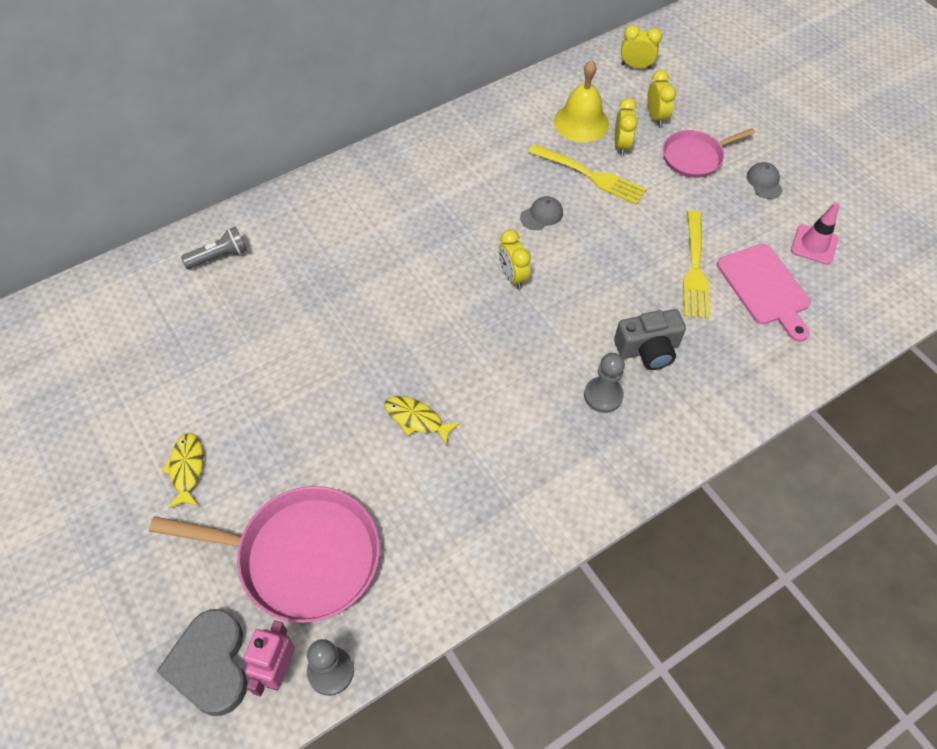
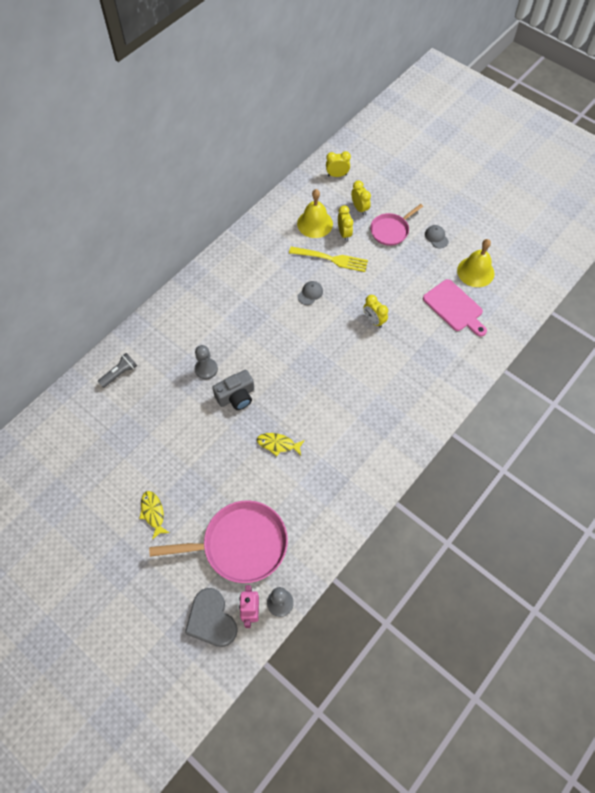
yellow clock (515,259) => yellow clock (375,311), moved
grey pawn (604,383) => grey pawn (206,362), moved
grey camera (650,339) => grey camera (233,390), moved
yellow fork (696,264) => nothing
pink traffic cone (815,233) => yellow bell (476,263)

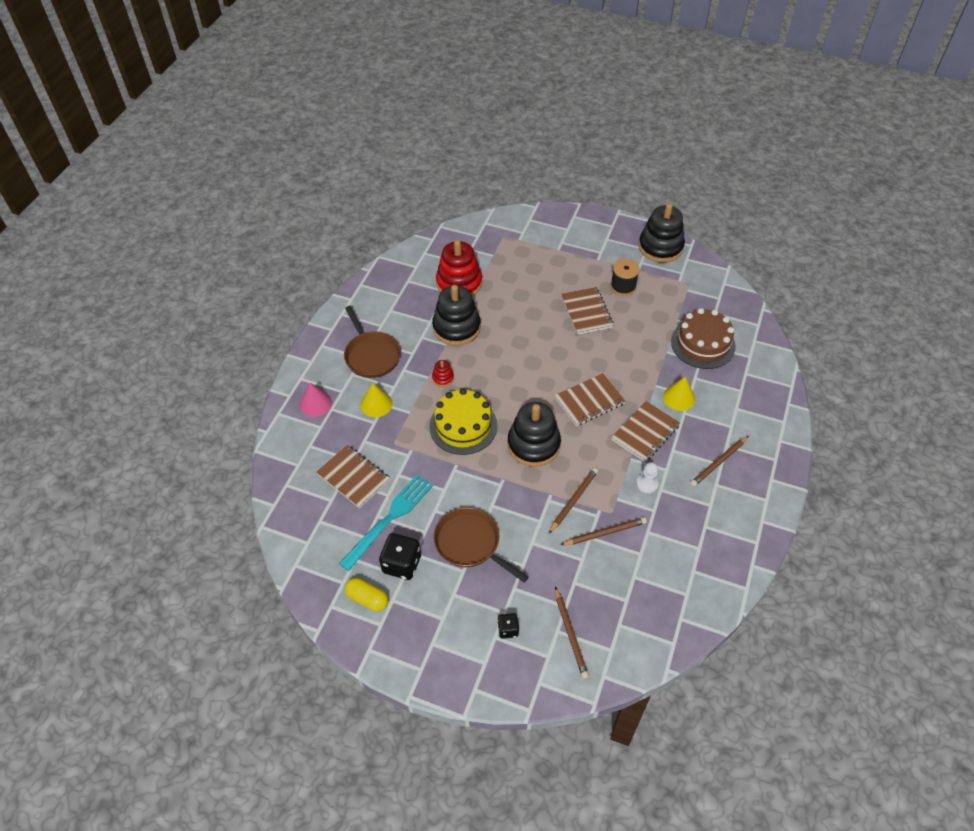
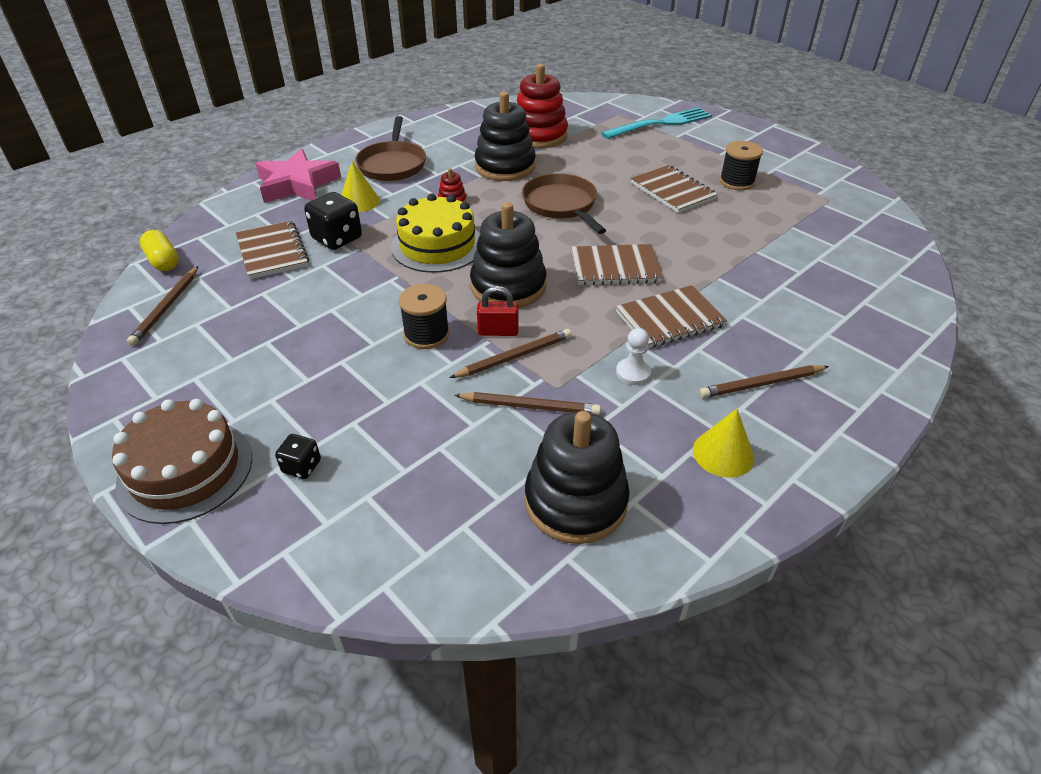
pink cone (316,400) => pink star (298,176)
turquoise fork (386,523) => turquoise fork (656,123), moved
yellow capsule (366,594) => yellow capsule (159,250), moved
black dice (400,556) => black dice (333,221), moved
brown pan (481,545) => brown pan (564,203), moved
brown pencil (572,633) => brown pencil (162,306), moved
brown notebook (587,311) => brown notebook (674,189), 45 degrees counterclockwise
black stacking toy (662,233) => black stacking toy (577,477), moved
yellow cone (679,394) => yellow cone (723,443), moved
brown cake (703,338) => brown cake (182,461), moved
nothing => black spool (424,316)
nothing => red padlock (498,311)

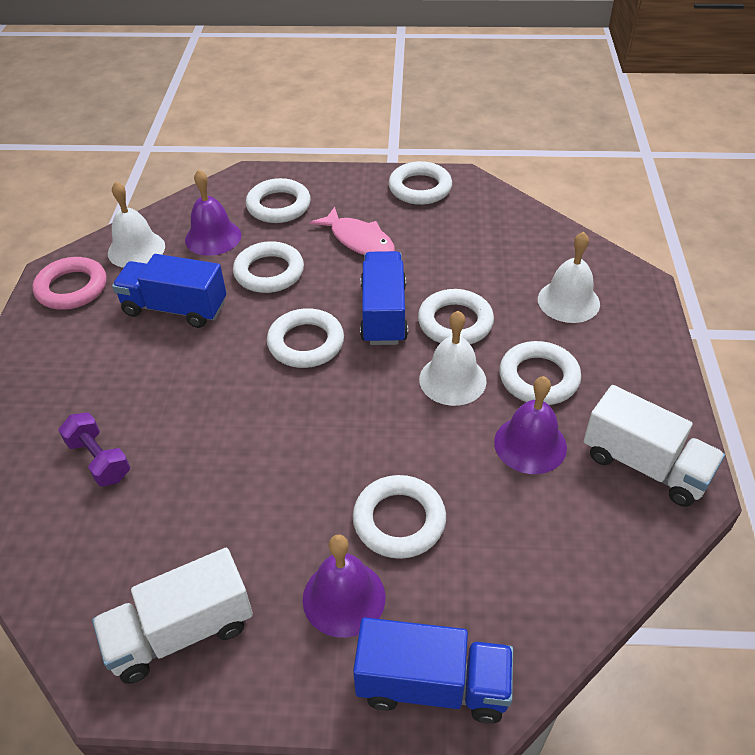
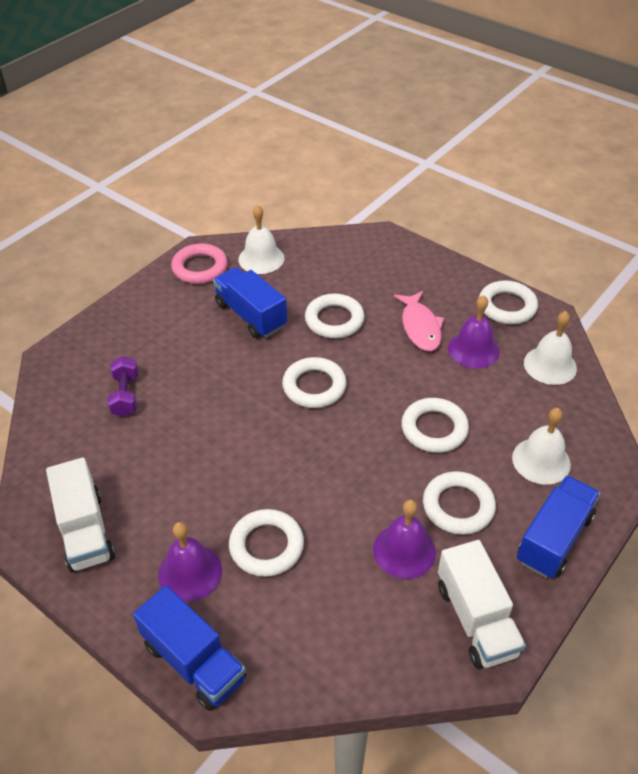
white truck (172,616) => white truck (80,515), 120 degrees counterclockwise
purple bell (213,212) => purple bell (474,332), moved
white ring (278,200) => nothing
blue truck (384,298) => blue truck (558,526), moved
white bell (453,358) => white bell (550,348), moved

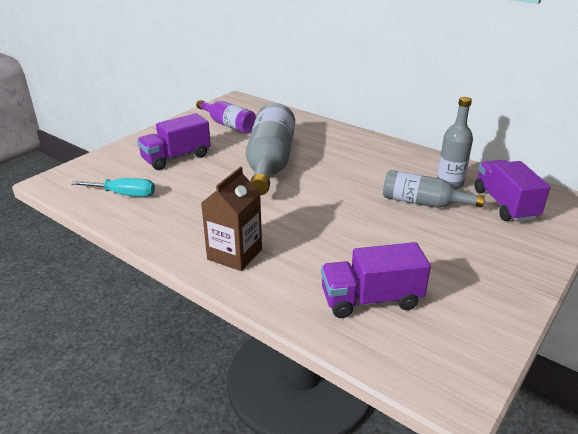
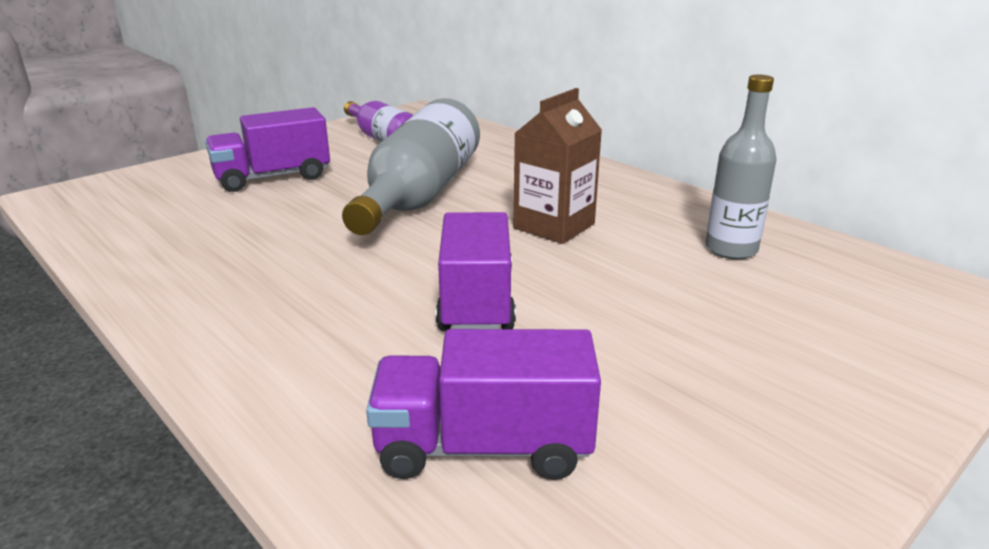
turquoise screwdriver (113,187) => nothing
brown carton (231,219) => brown carton (558,166), moved
grey bottle (434,189) => nothing
purple truck (512,191) => purple truck (476,271), moved

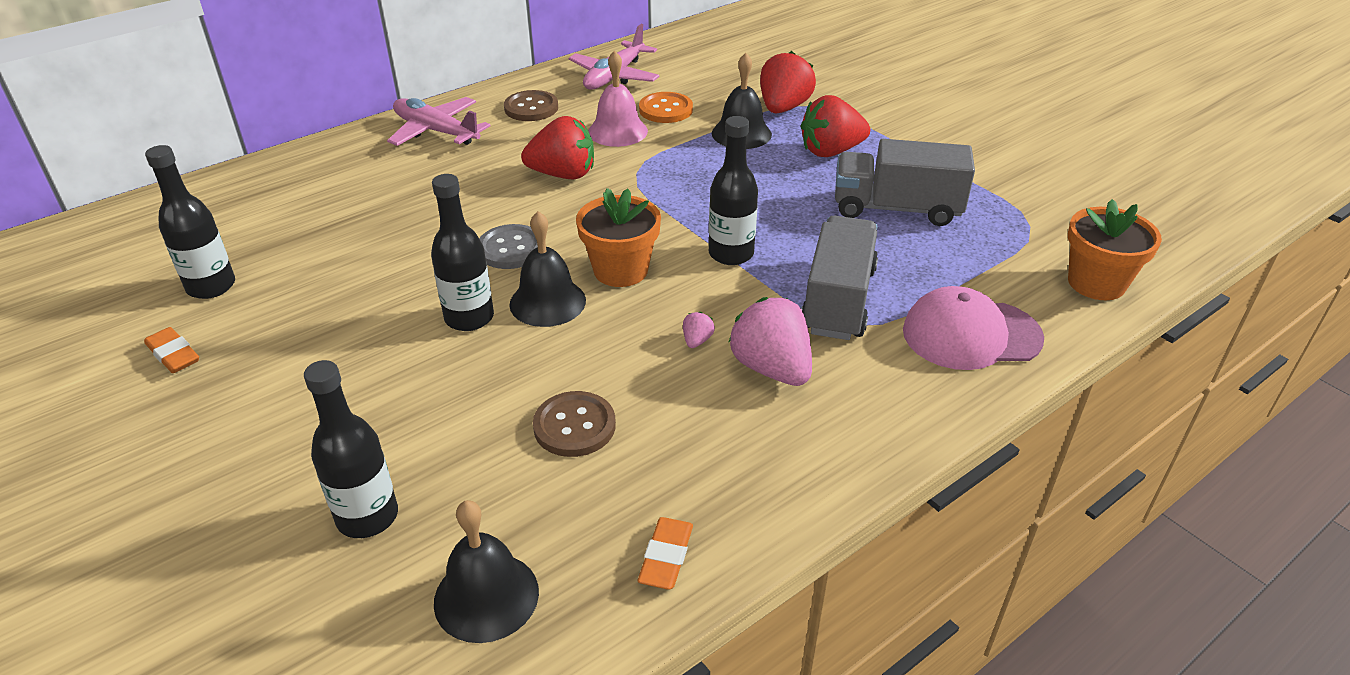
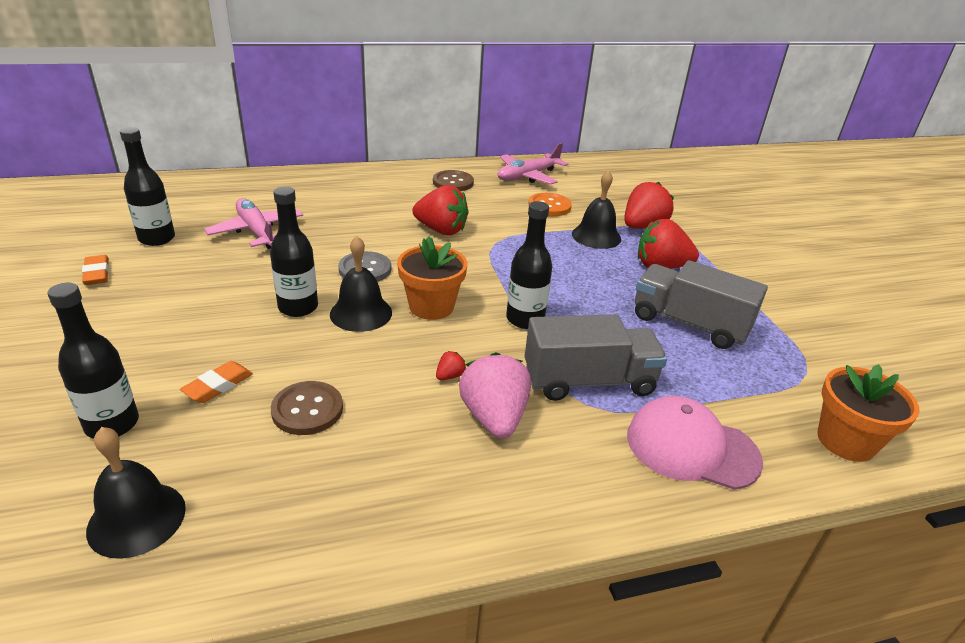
pink plane (439,121) => pink plane (253,223), moved
pink bell (618,98) => nothing
orange eraser (665,553) => orange eraser (216,382), moved
pink strawberry (699,330) => red strawberry (451,365)
grey truck (839,278) => grey truck (596,357), 45 degrees clockwise

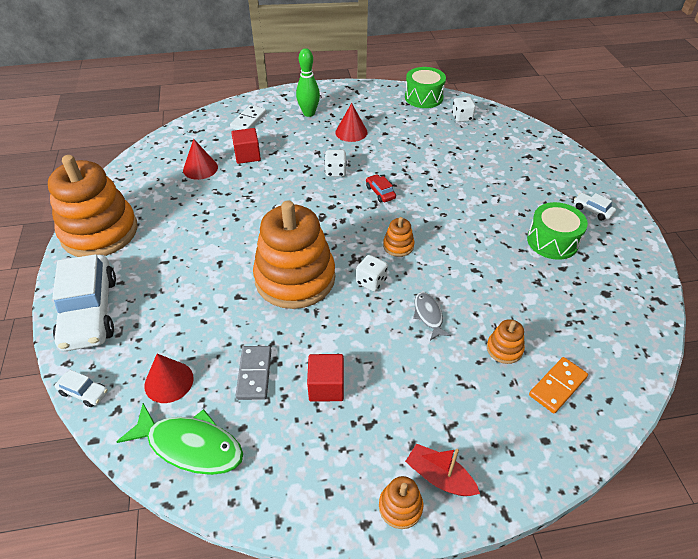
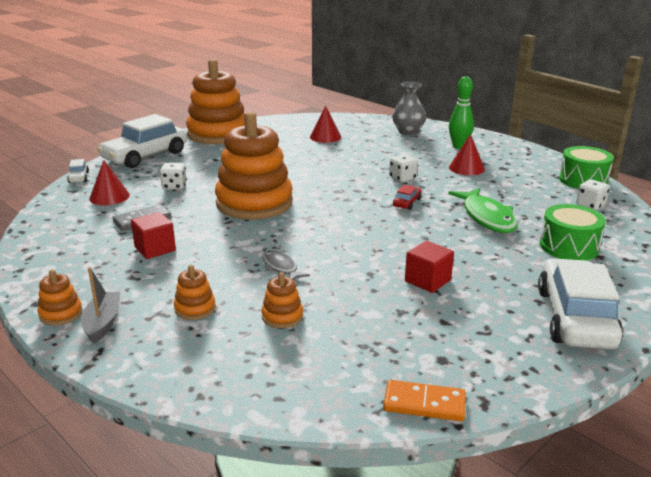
green fish (180,439) => green fish (483,210), moved
white domino (248,117) => grey vase (409,108)
red cube (246,146) => red cube (429,267), moved
white dice (372,273) => white dice (173,176), moved
orange stacking toy (398,237) => orange stacking toy (195,292), moved
red boat (442,469) => grey boat (100,305)
grey fish (432,316) => grey fish (286,265), 75 degrees counterclockwise
green drum (557,231) => green drum (573,232), moved
orange domino (558,385) => orange domino (424,400), moved
white car (595,206) => white car (580,303), x2.42

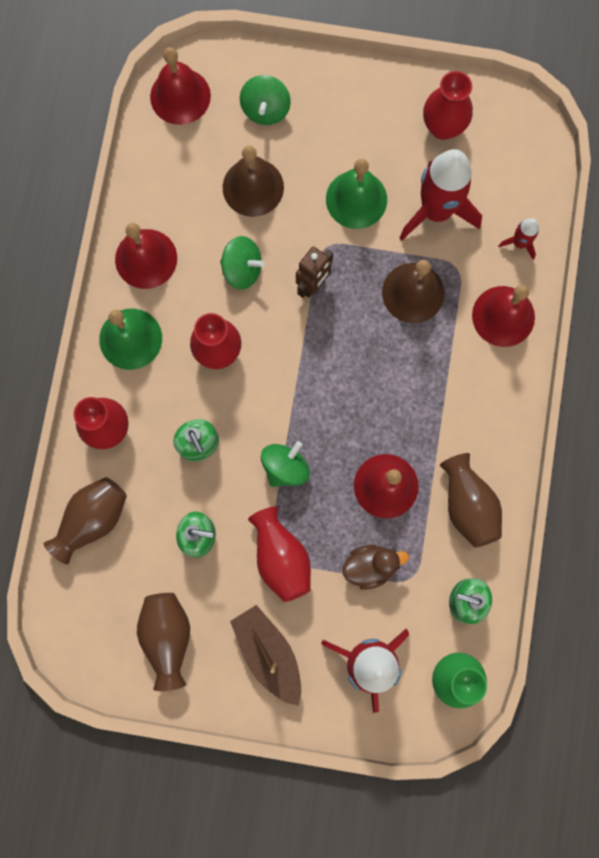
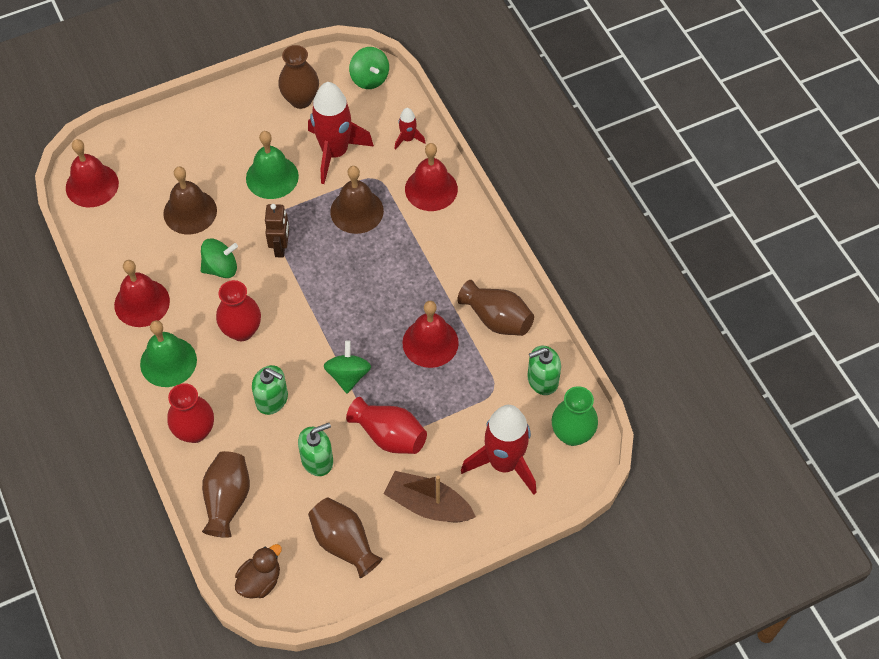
green spinning top (265,100) => green spinning top (369,68), moved
brown duck (376,567) => brown duck (258,571), moved
red vase (448,105) => brown vase (298,77)

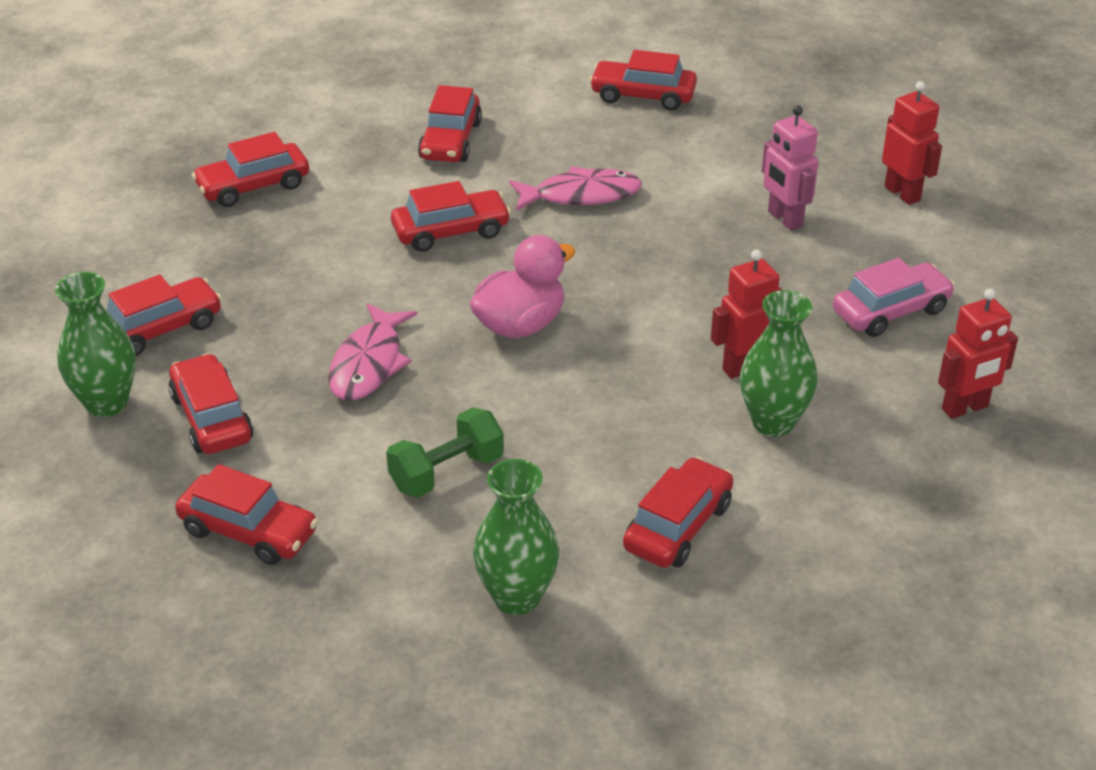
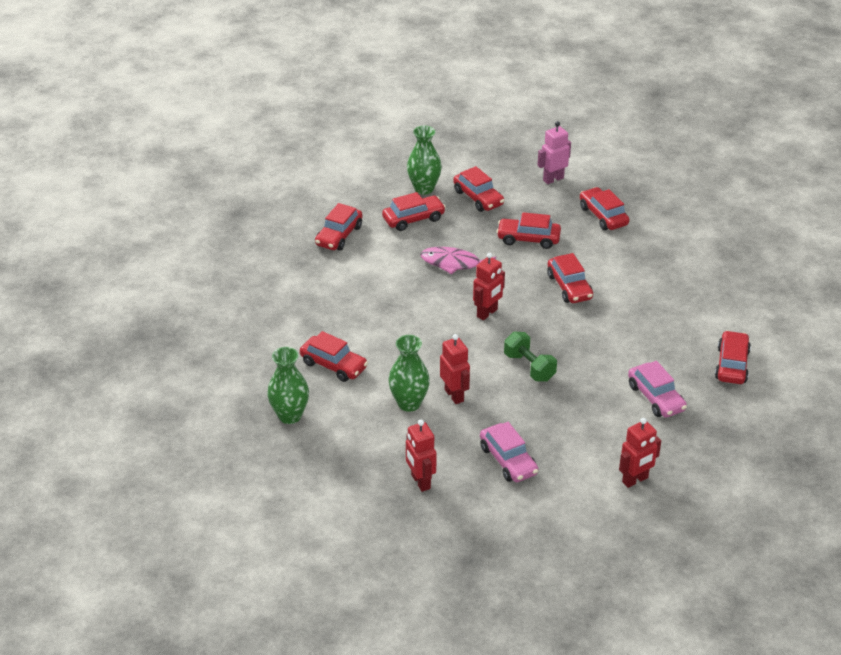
green dumbbell (445,452) => green dumbbell (530,357), moved
red car (450,123) => red car (528,230), moved
pink duck (522,286) => red robot (489,286)
green vase (516,537) => green vase (288,385), moved
pink fish (575,188) => nothing
pink robot (790,168) => pink robot (554,152), moved
nothing => pink car (657,389)

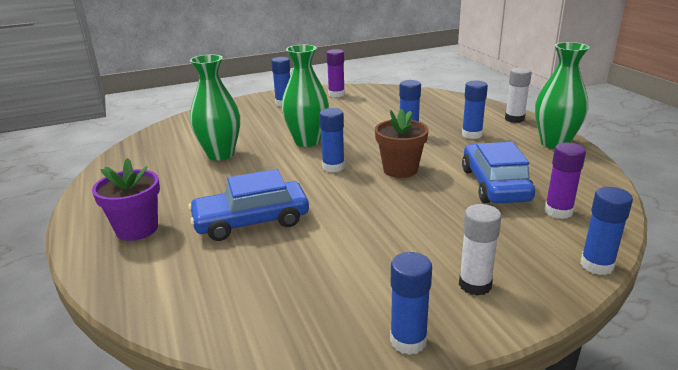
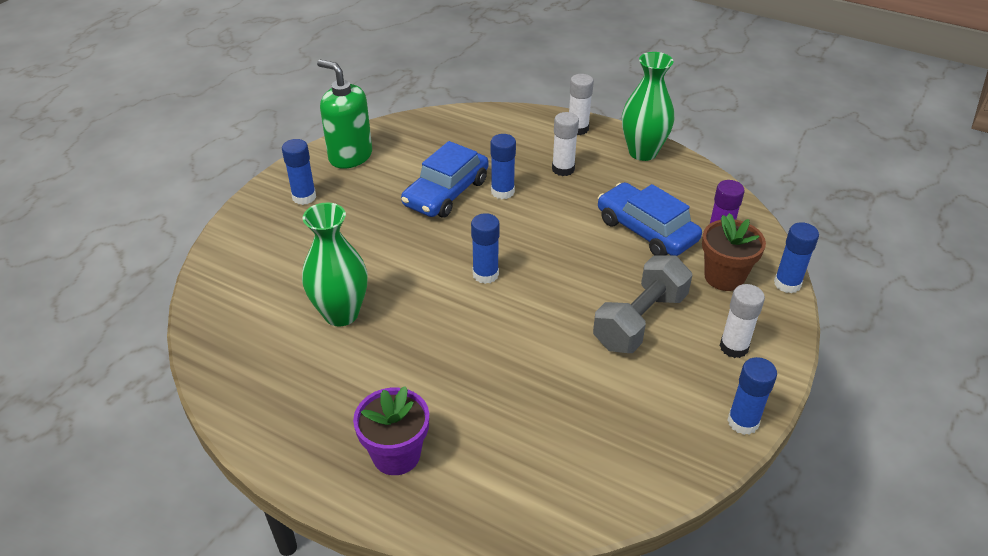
blue car (248,205) => blue car (445,179), moved
green vase (305,96) => nothing
purple glue stick (335,73) => green soap dispenser (344,114)
brown flower pot (402,143) => brown flower pot (734,252), moved
blue glue stick (475,110) => white glue stick (565,144)
nothing => grey dumbbell (642,304)

